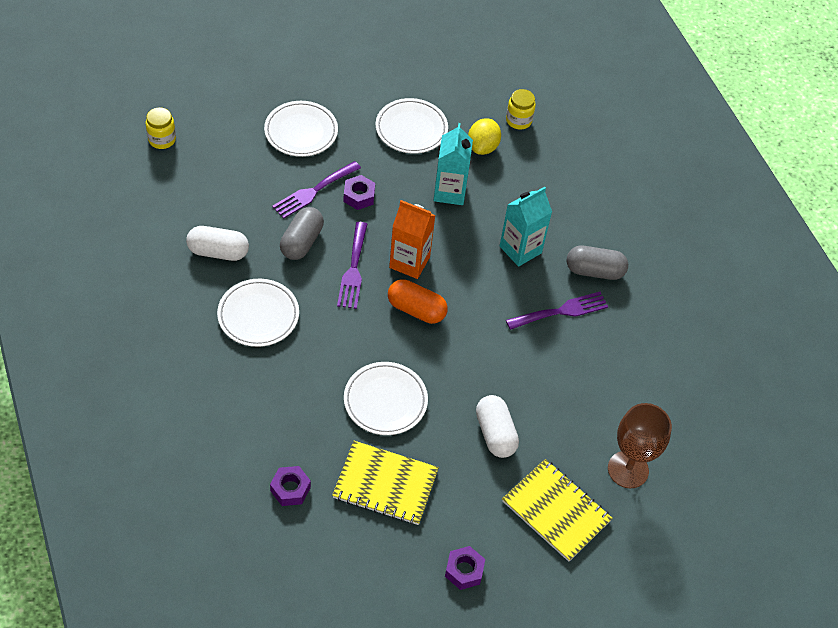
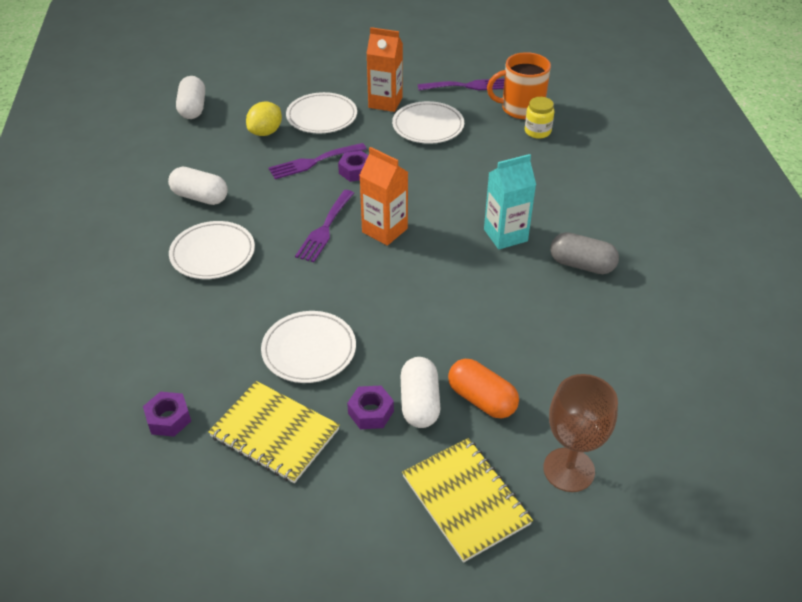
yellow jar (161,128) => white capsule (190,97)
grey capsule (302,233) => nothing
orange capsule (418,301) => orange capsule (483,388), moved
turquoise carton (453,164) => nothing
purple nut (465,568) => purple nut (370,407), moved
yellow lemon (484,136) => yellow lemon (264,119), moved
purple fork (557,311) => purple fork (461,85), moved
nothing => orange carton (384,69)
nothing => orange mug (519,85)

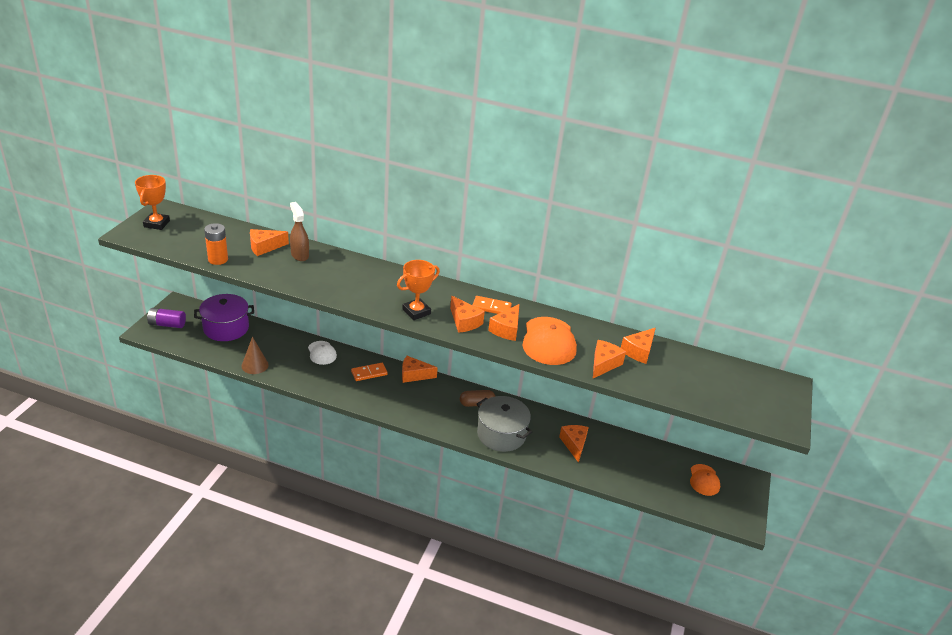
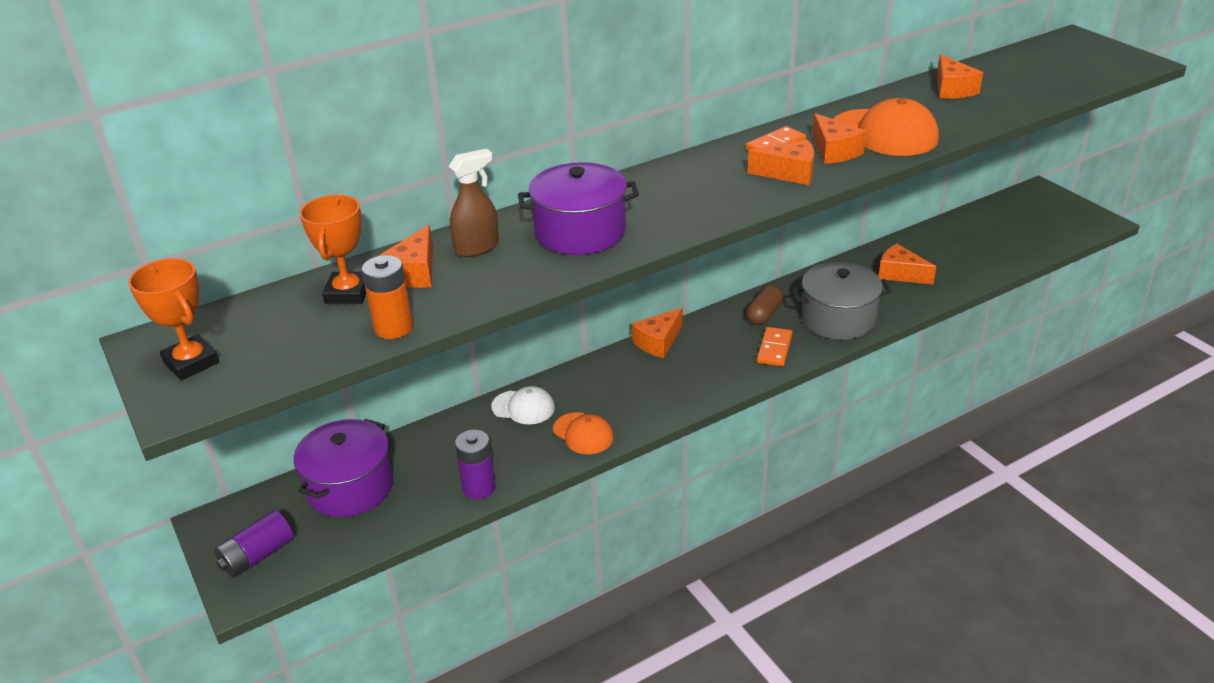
brown cone (255,355) => purple battery (475,465)
brown spray bottle (299,231) => brown spray bottle (474,203), 135 degrees clockwise
orange domino (369,372) => orange domino (775,346), moved
orange trophy (418,290) => orange trophy (333,249), moved
orange cheese (609,359) => nothing
orange cap (705,480) => orange cap (583,433), moved
nothing => purple pot (578,208)

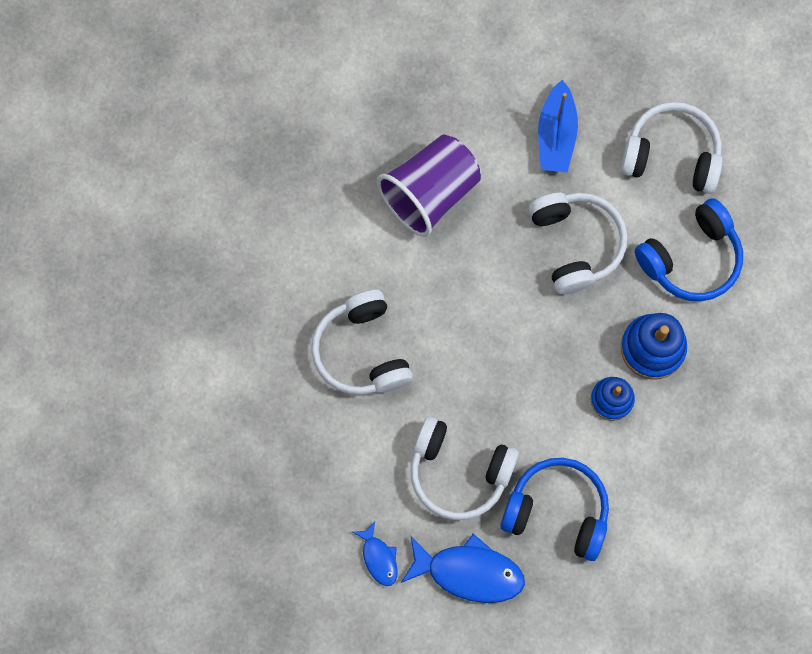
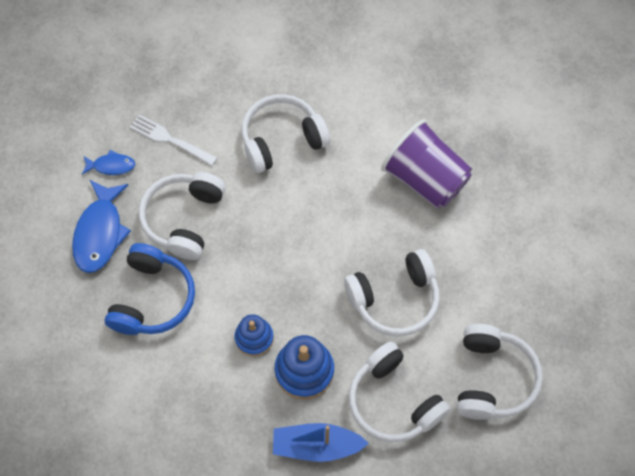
blue fish (375,554) => blue fish (108,162), 150 degrees counterclockwise
blue boat (558,126) => blue boat (321,442), moved
blue headphones (689,250) => white headphones (399,392)
nothing => white fork (173,140)

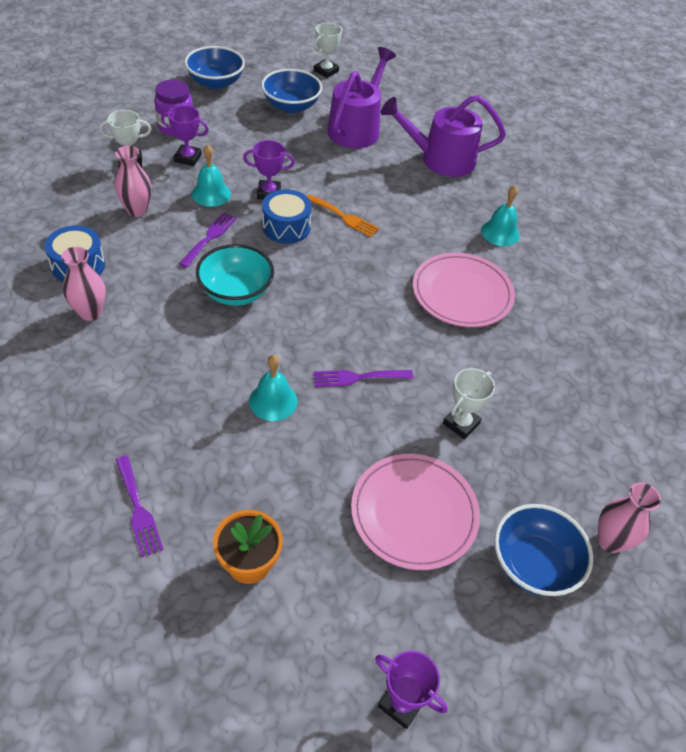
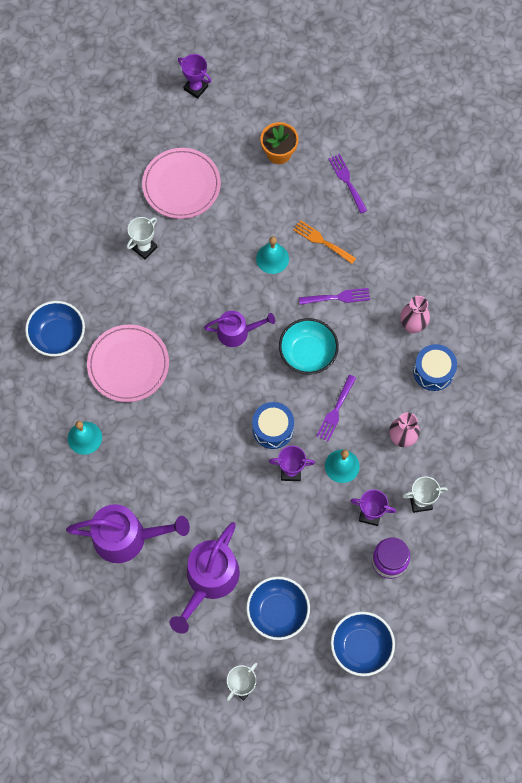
orange fork (343,215) => orange fork (324,242), moved
purple fork (363,378) => purple fork (334,296), moved
blue bowl (543,550) => blue bowl (55,329), moved
pink vase (629,517) => nothing
nothing => purple watering can (239,329)

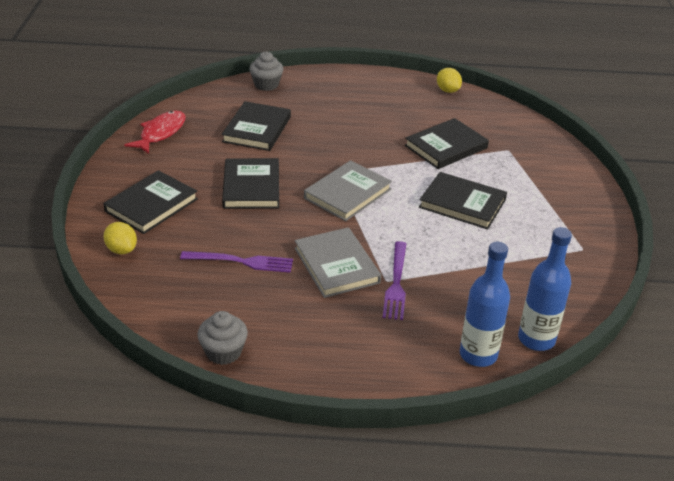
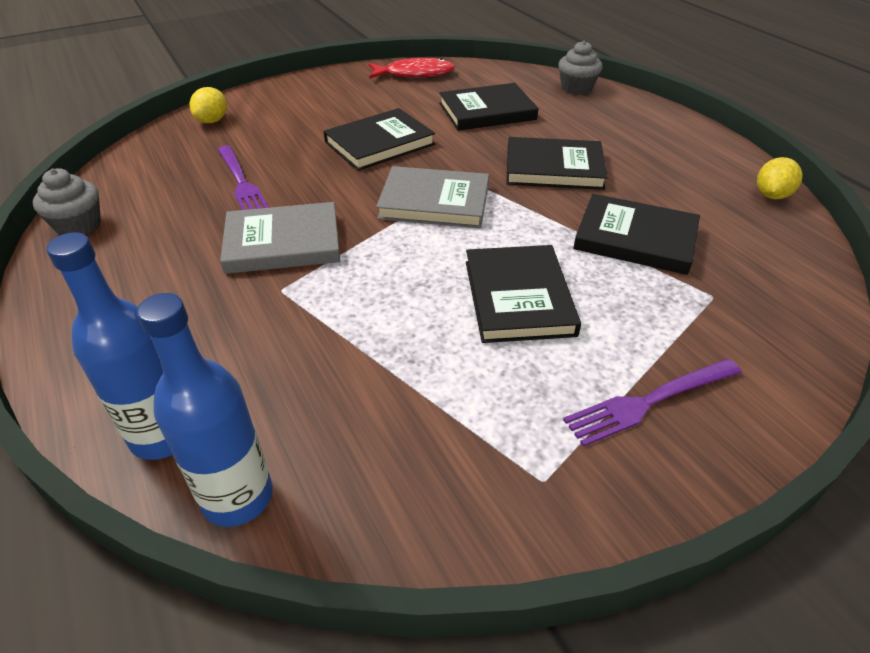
black book (150,202) => black book (557,163), moved
grey book (338,262) => grey book (280,238), 45 degrees clockwise
purple fork (394,280) => purple fork (652,403), moved

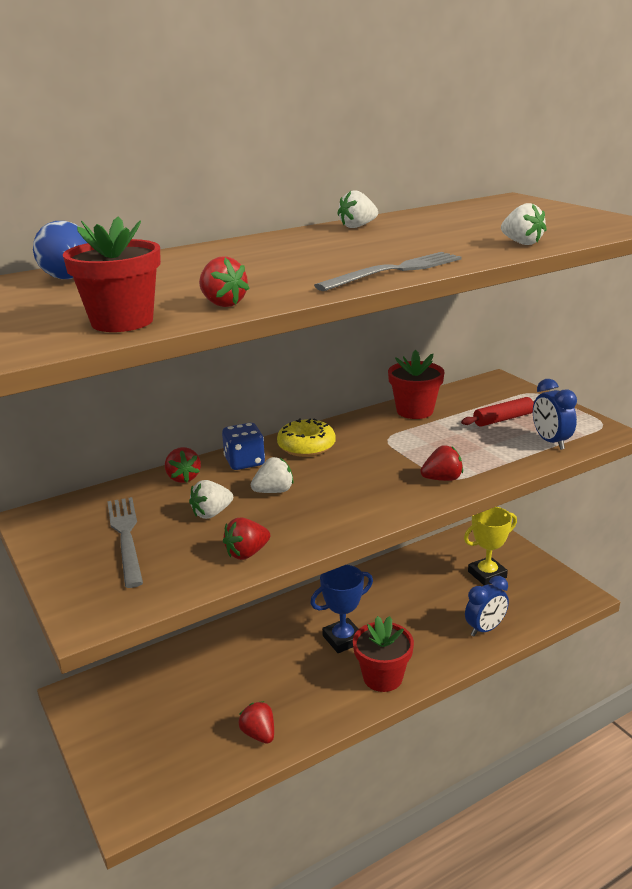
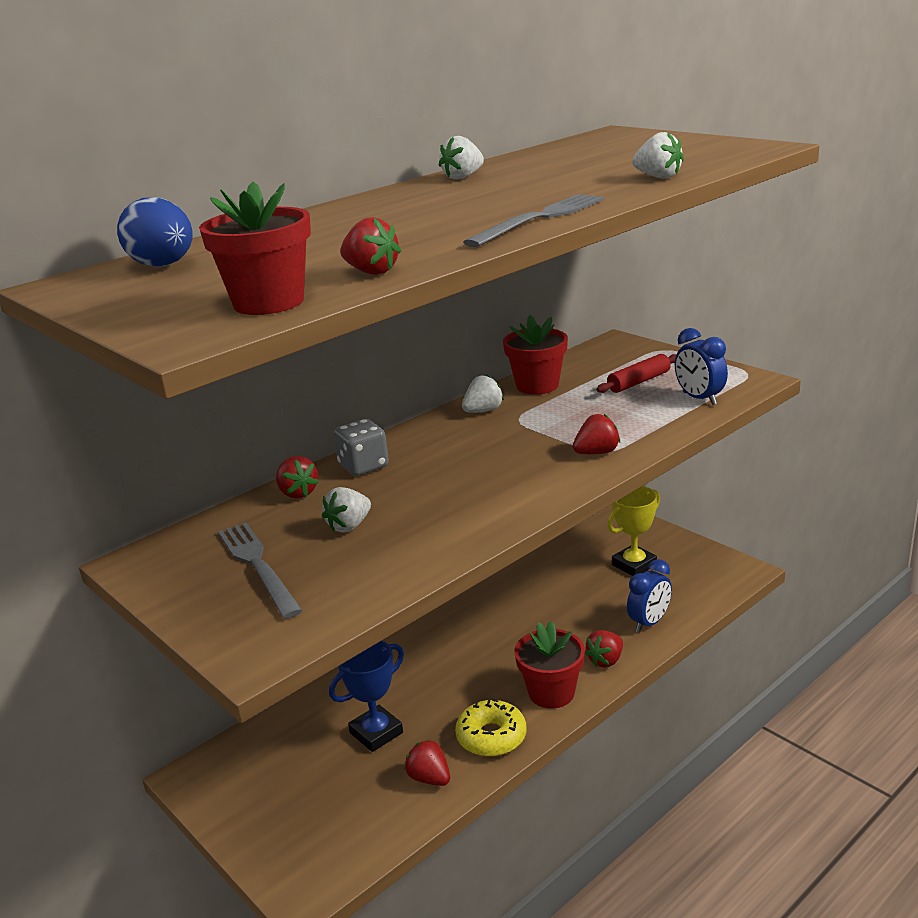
blue dice (243,446) => grey dice (361,447)
red strawberry (246,538) => red strawberry (604,649), moved
white strawberry (272,475) => white strawberry (483,394), moved
yellow donut (306,437) => yellow donut (490,727), moved
blue trophy (341,609) => blue trophy (366,696), moved

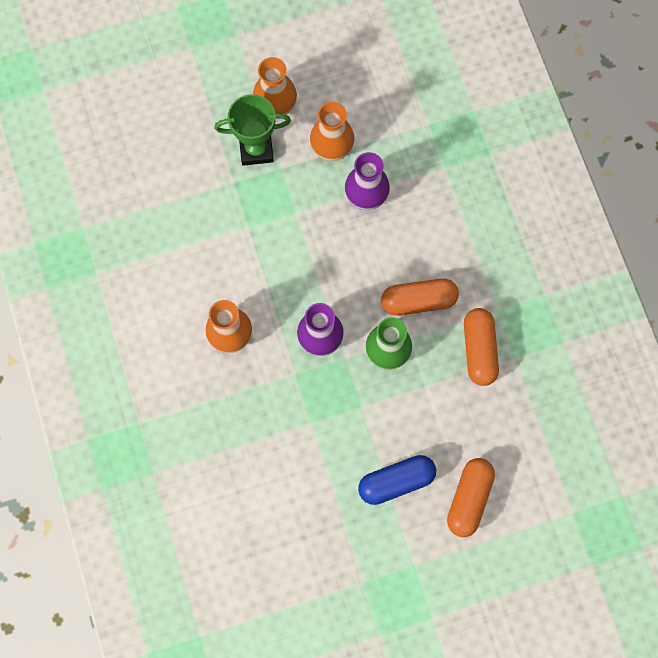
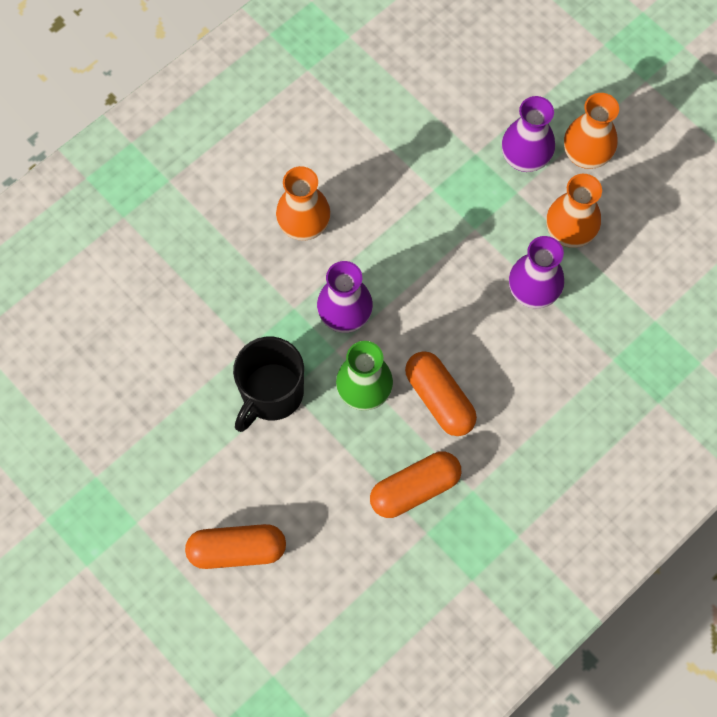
green trophy (252,130) => purple vase (528,134)
blue capsule (397,480) => nothing
nothing => black mug (268,384)

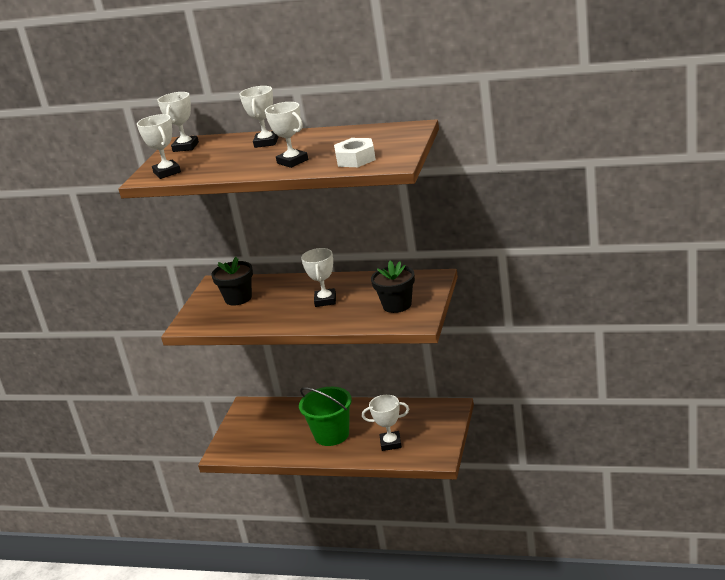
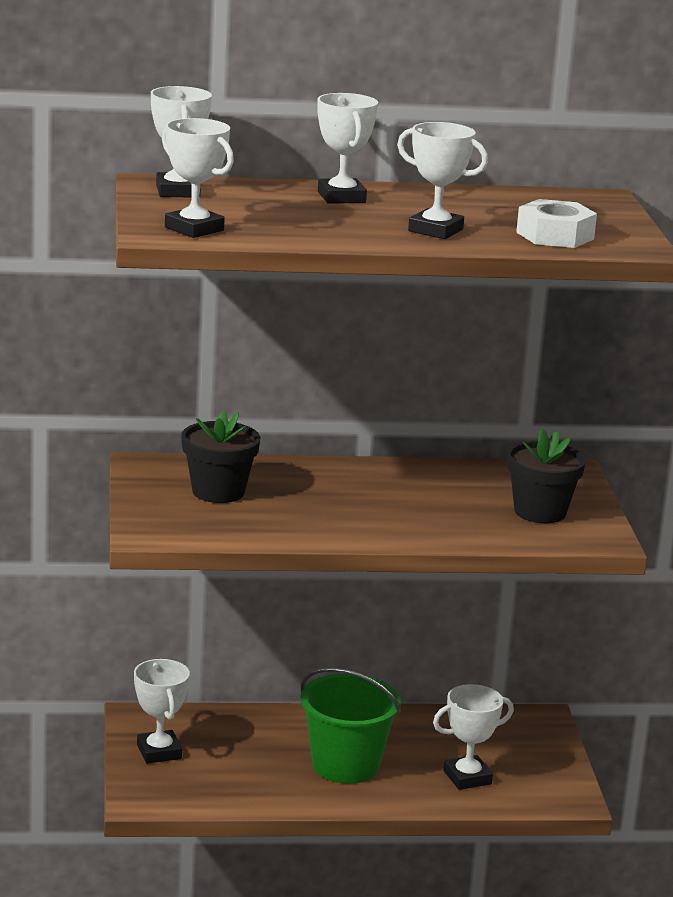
white trophy (318,277) => white trophy (162,711), moved

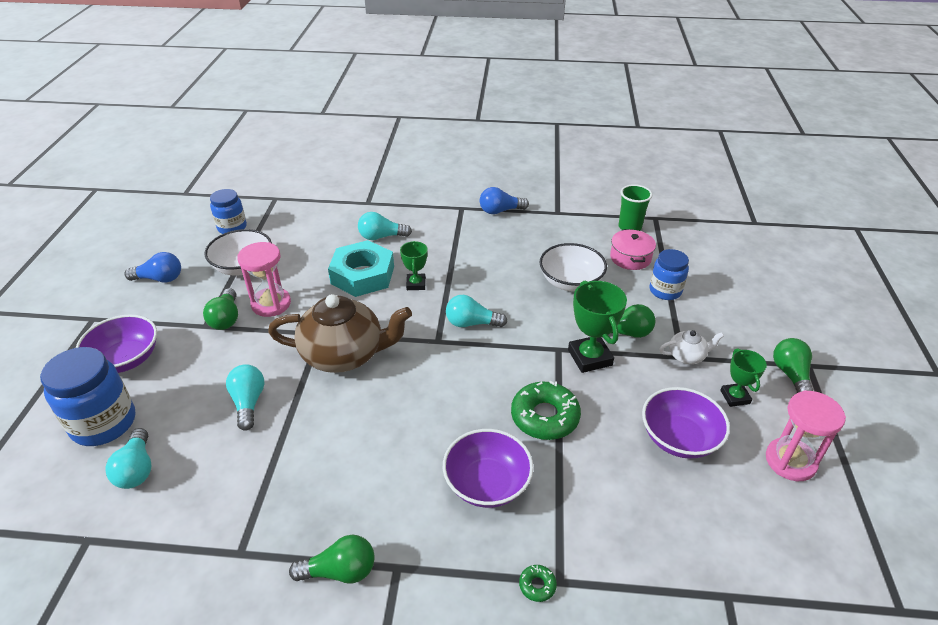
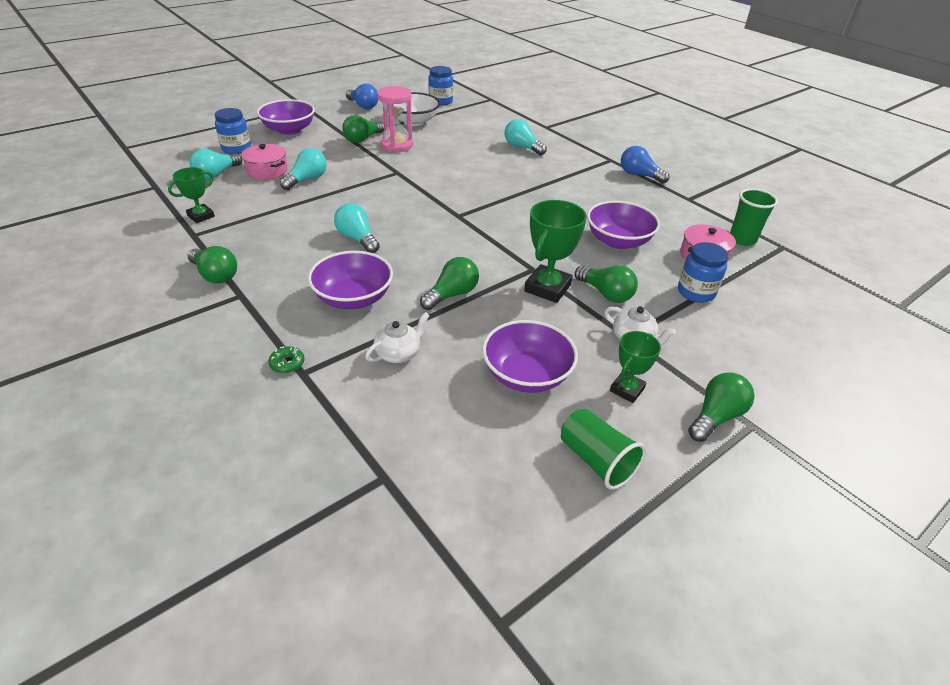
blue jar (88,396) => blue jar (233,131), x0.63
brown teapot (340,333) => nothing
turquoise nut (361,268) => nothing
green trophy (414,265) => green trophy (191,195), moved
turquoise light bulb (476,311) => turquoise light bulb (357,228), moved
green donut (546,410) => green light bulb (449,283)
white bowl (573,267) => purple bowl (623,225)
pink hourglass (806,435) => green cup (603,449)
nothing => pink pot (264,162)
nothing => white teapot (397,337)

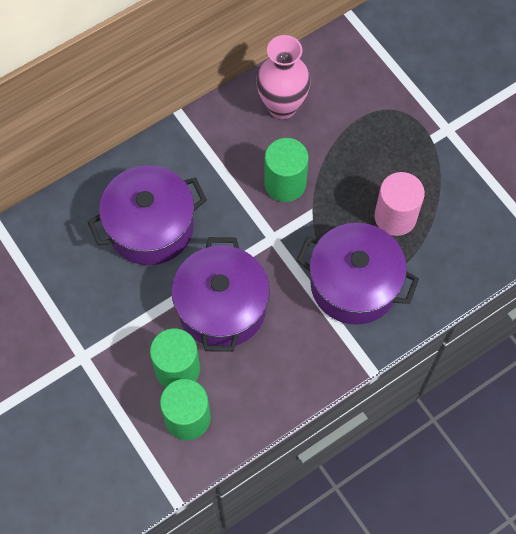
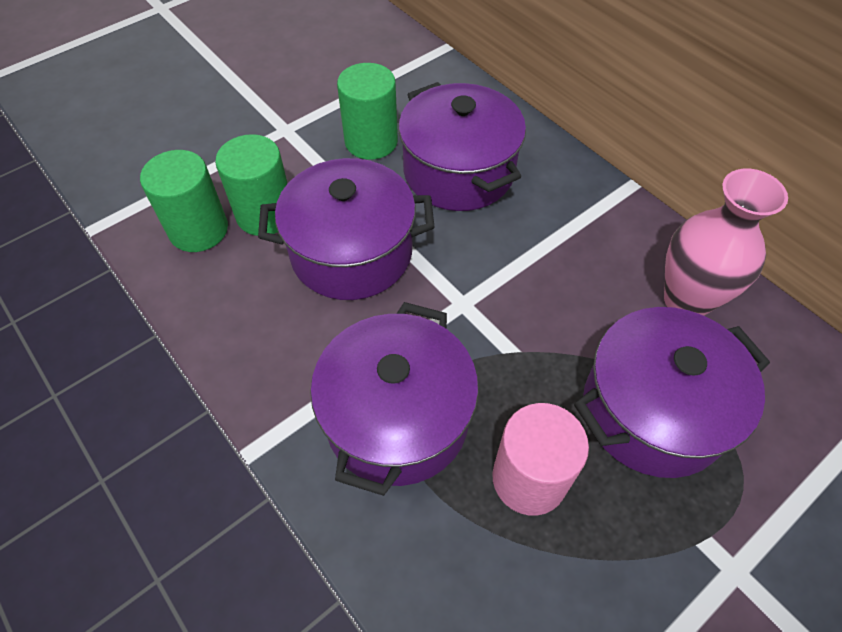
green cylinder (286,170) => green cylinder (367,111), moved
nothing => purple pot (672,392)

